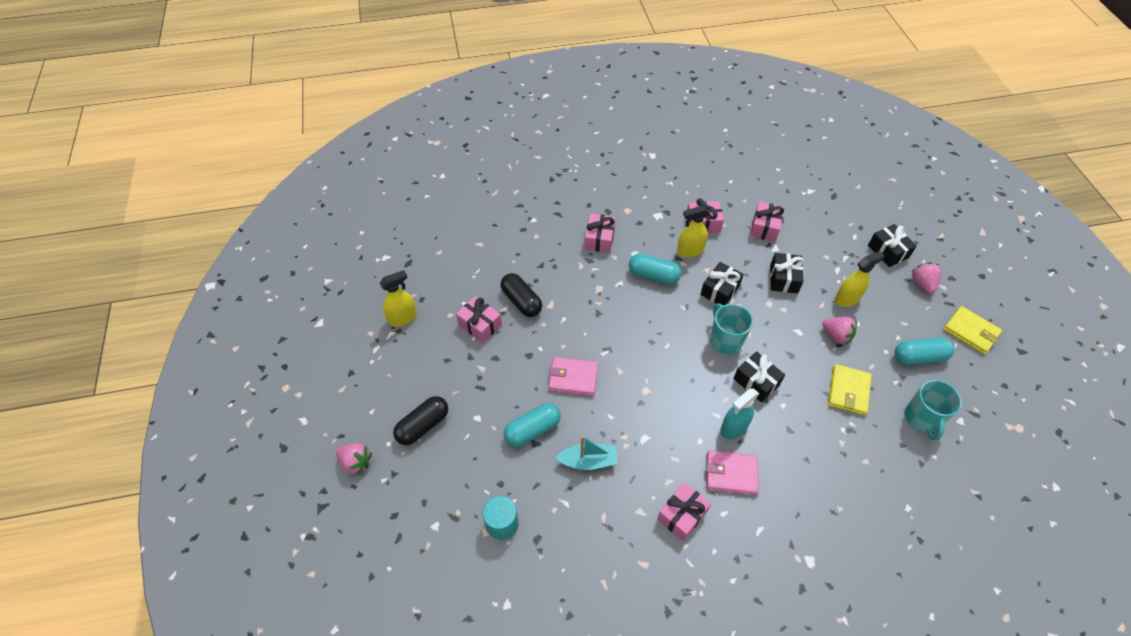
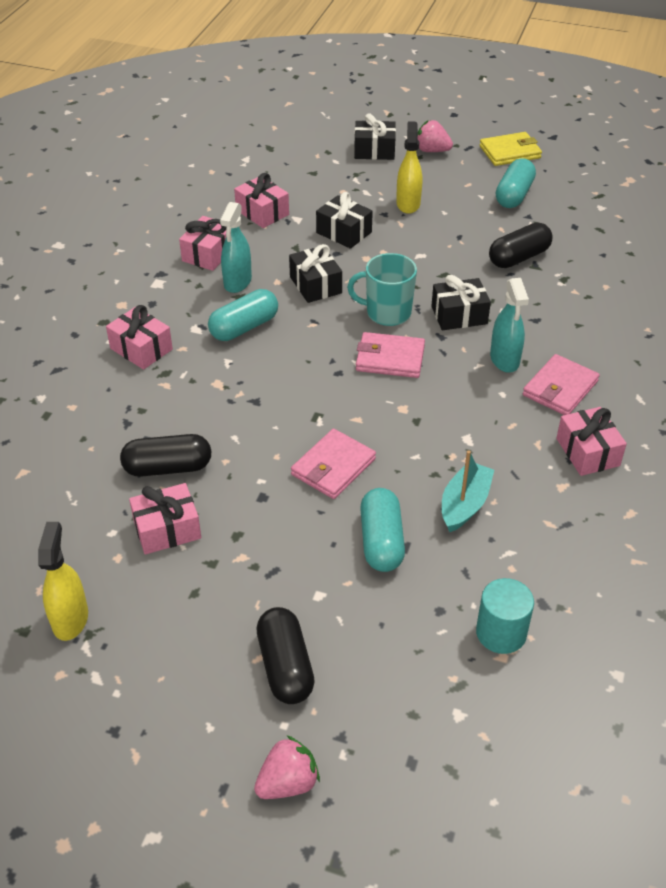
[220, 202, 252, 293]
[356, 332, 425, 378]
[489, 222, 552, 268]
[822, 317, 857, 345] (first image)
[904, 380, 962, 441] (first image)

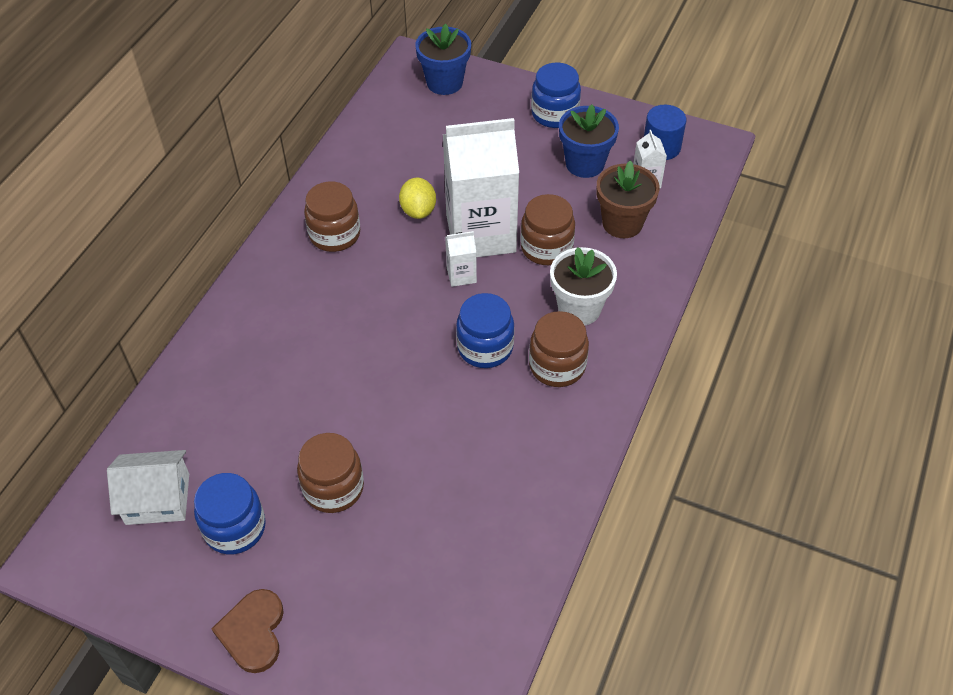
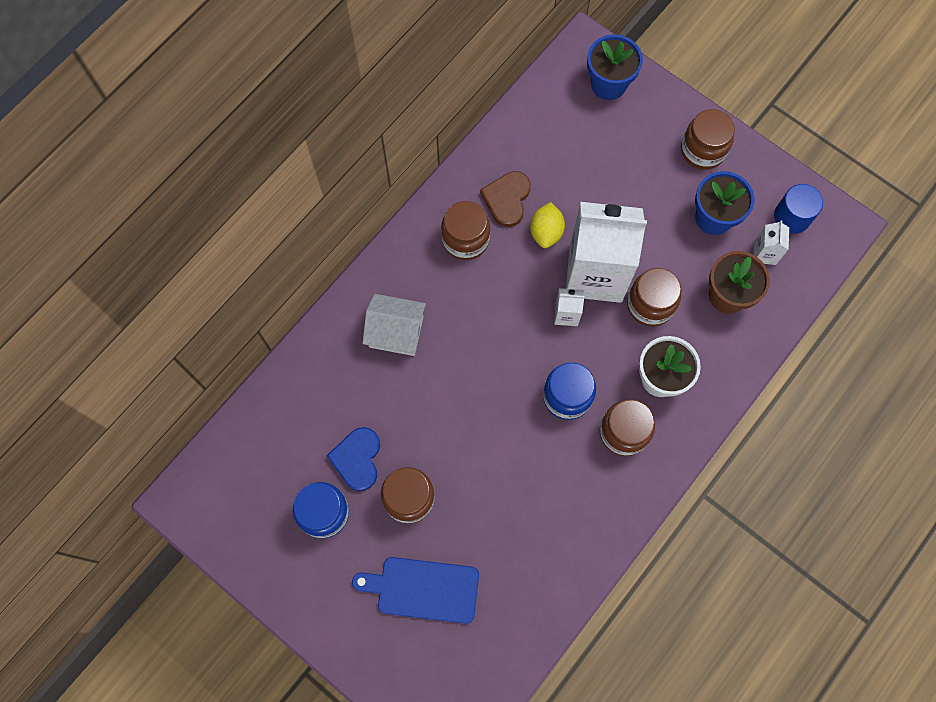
[327, 427, 380, 491]
[352, 557, 479, 624]
[363, 294, 426, 356]
[480, 171, 531, 227]
[681, 109, 735, 170]

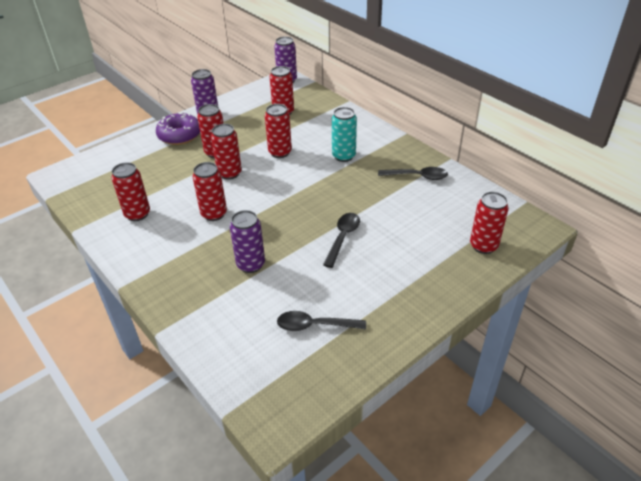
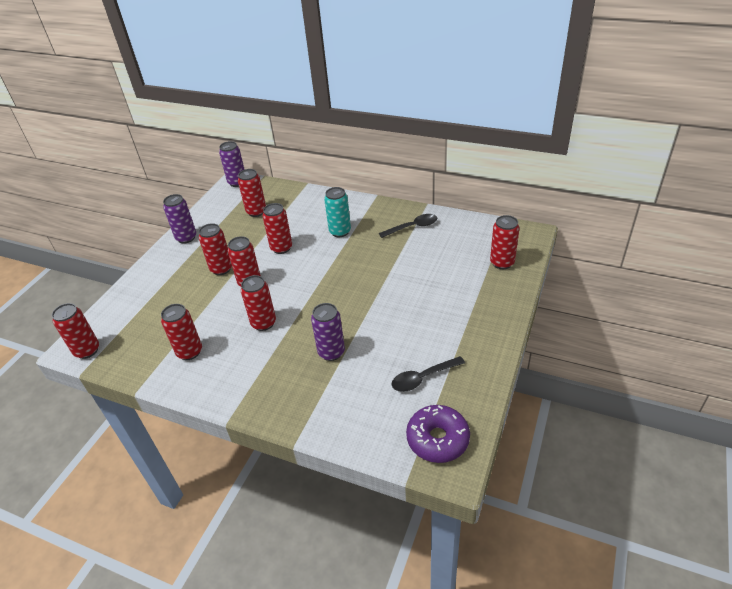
[52, 303, 99, 359]
[406, 405, 470, 463]
[323, 213, 360, 268] (first image)

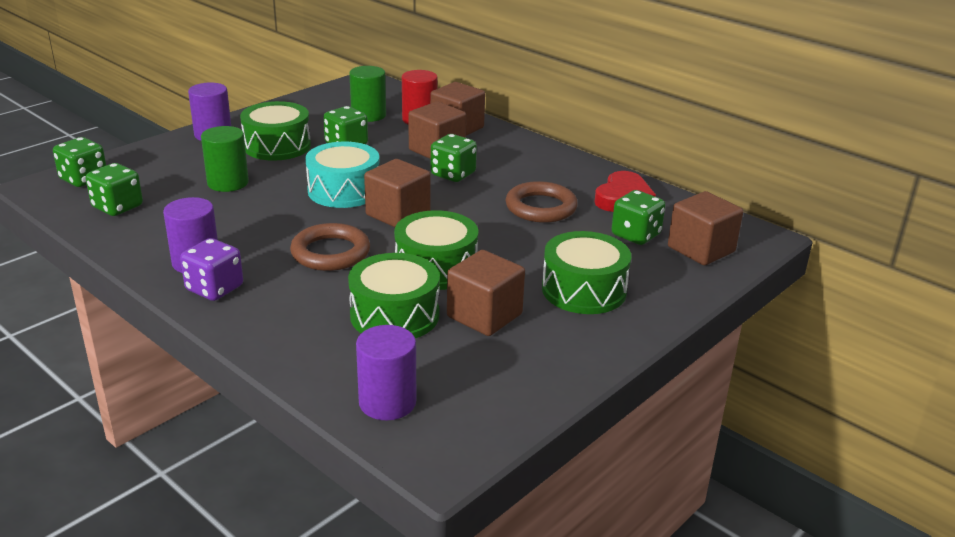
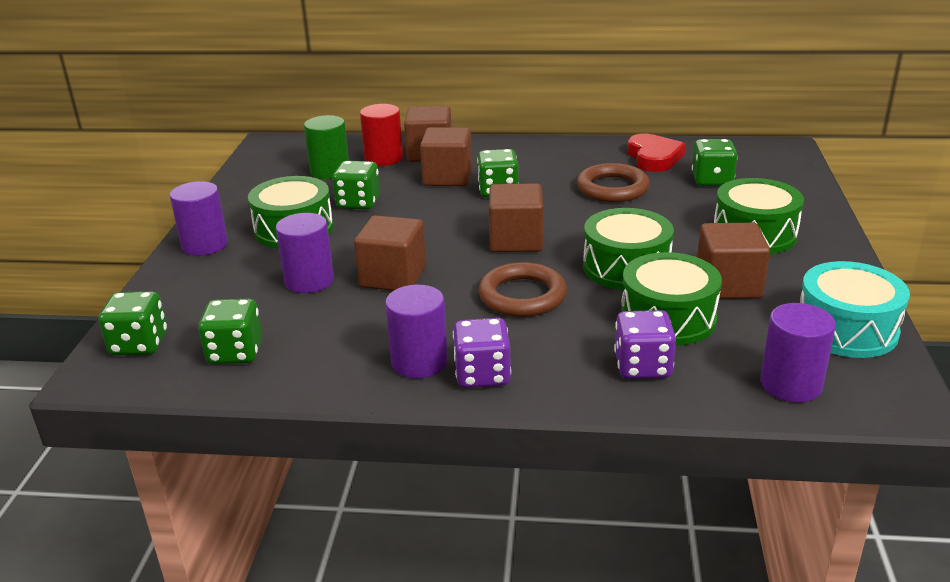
[276, 213, 334, 293]
[354, 215, 426, 291]
[614, 310, 676, 379]
[800, 261, 910, 358]

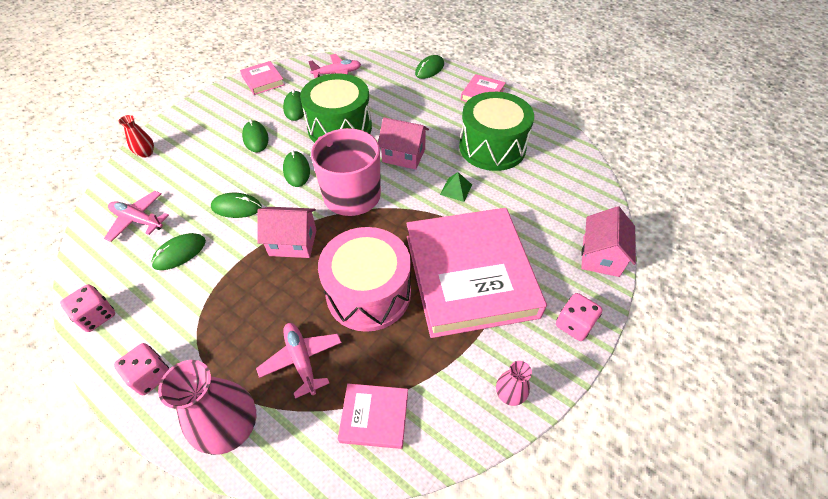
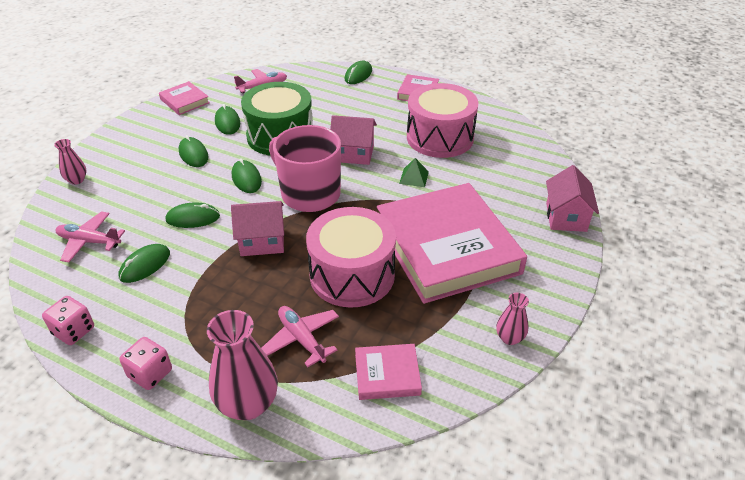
[54, 139, 86, 185]
[407, 83, 478, 158]
[556, 293, 603, 341] (first image)

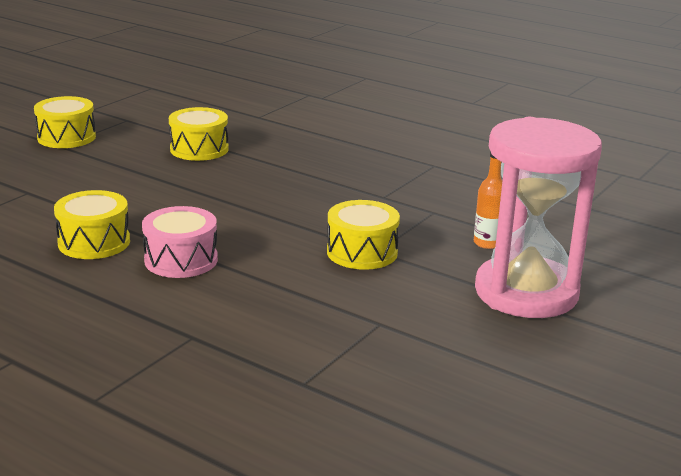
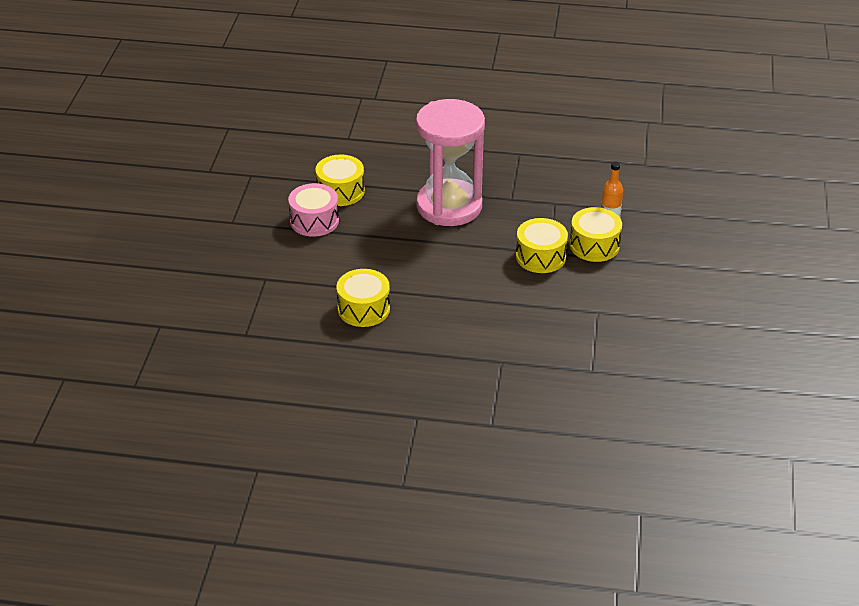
[288, 183, 339, 237]
[416, 99, 485, 226]
[570, 207, 622, 262]

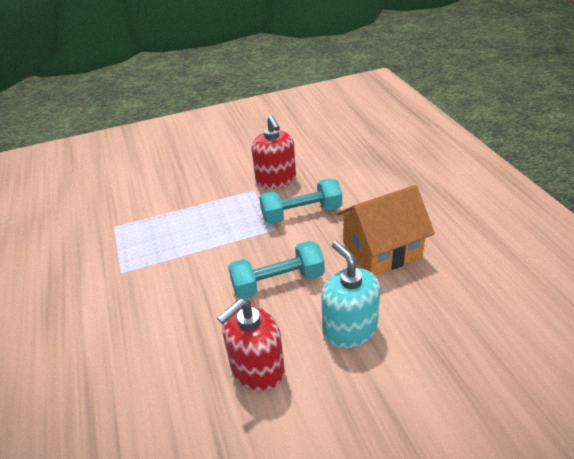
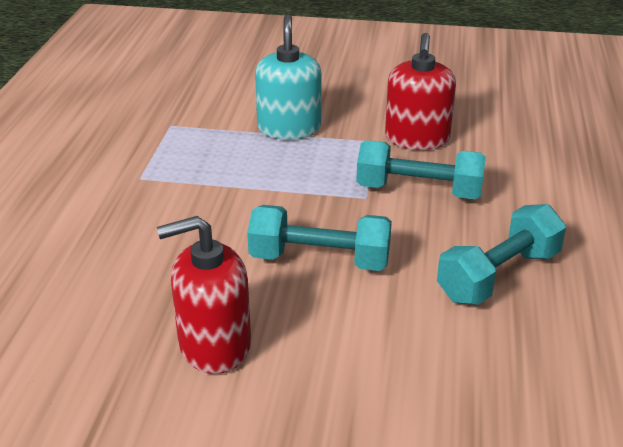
[255, 14, 322, 140]
[437, 204, 566, 305]

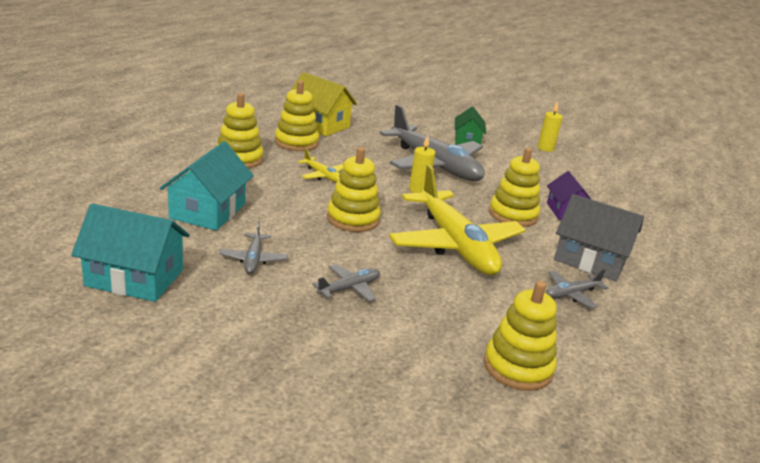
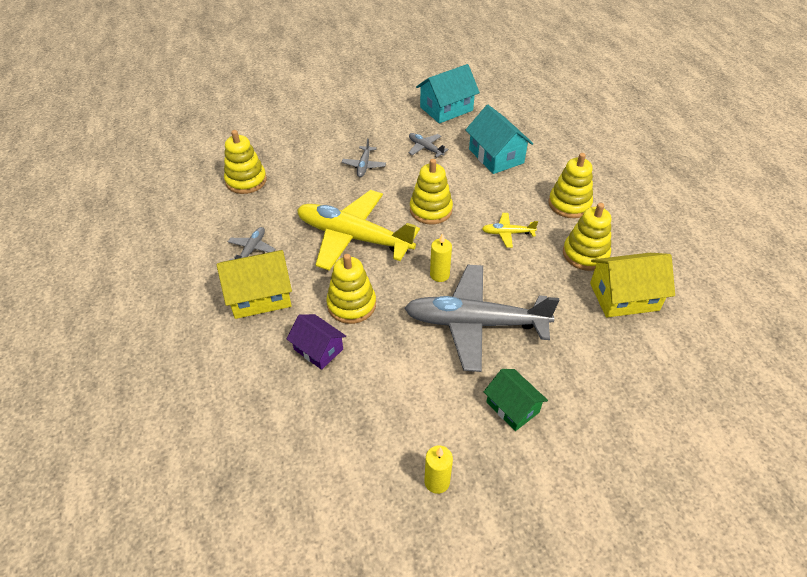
[217, 250, 292, 319]

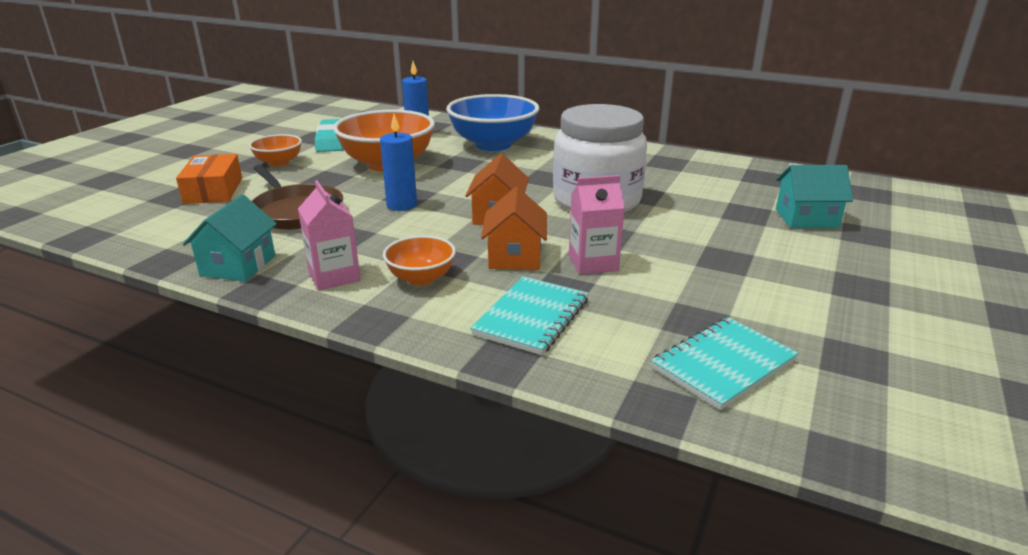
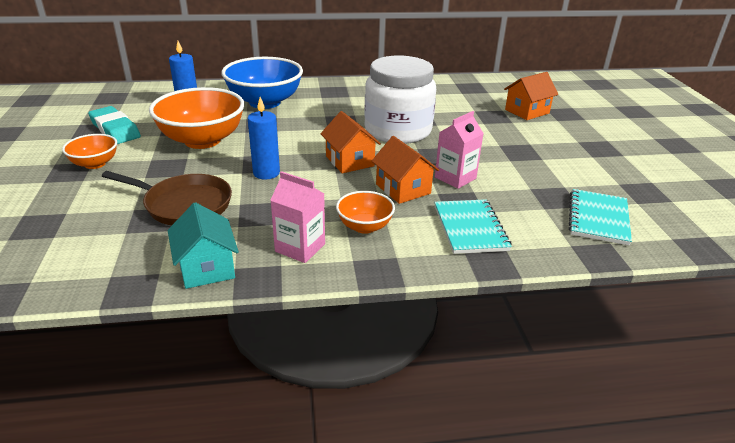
[504, 72, 558, 120]
[176, 154, 242, 204] (first image)

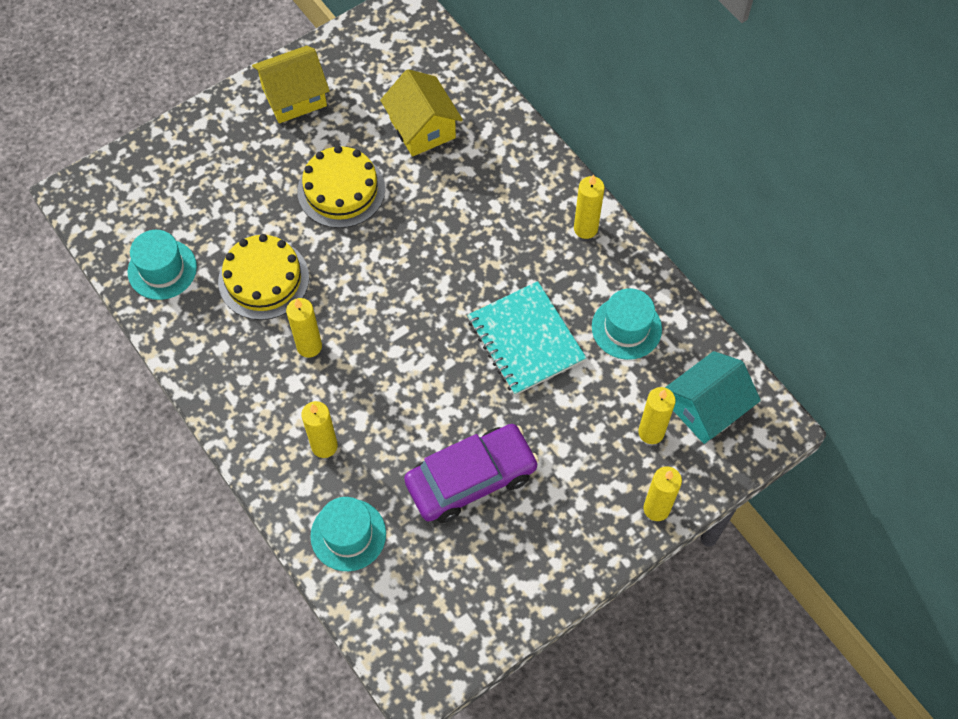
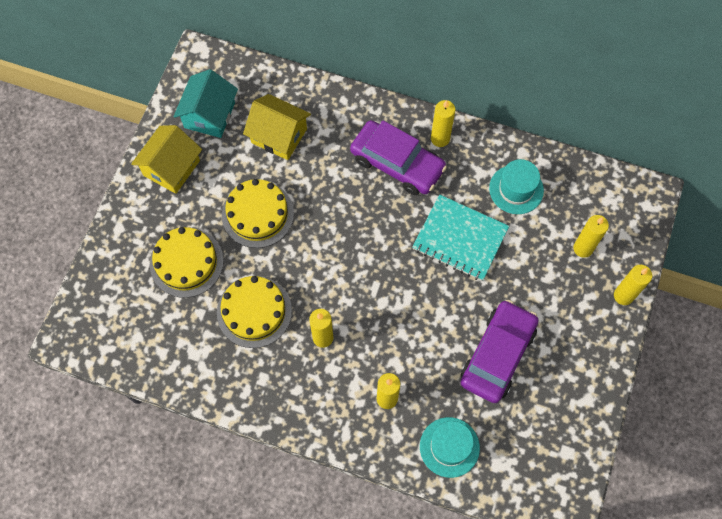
[150, 227, 224, 298]
[174, 69, 238, 138]
[350, 120, 447, 195]
[128, 230, 197, 300] (first image)

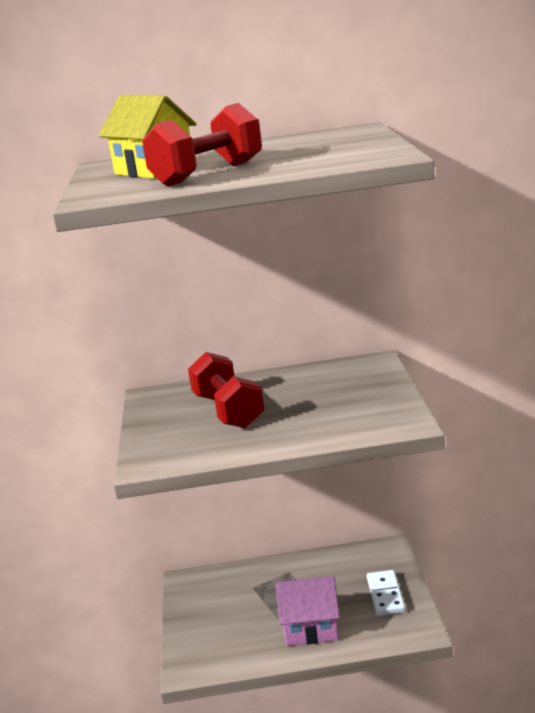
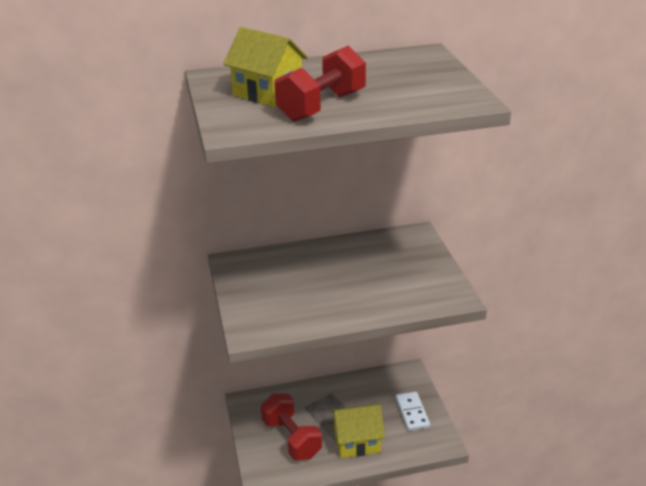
[261, 393, 322, 460]
[331, 404, 385, 458]

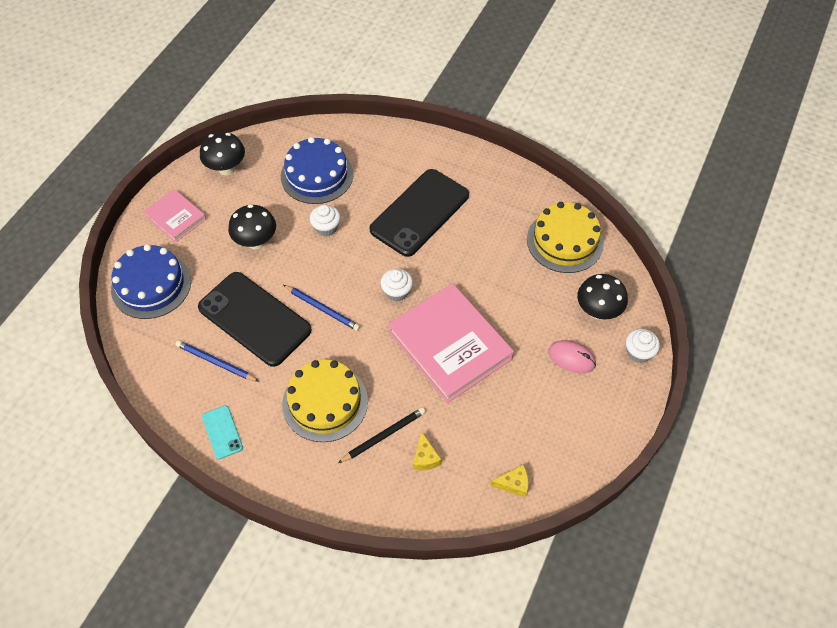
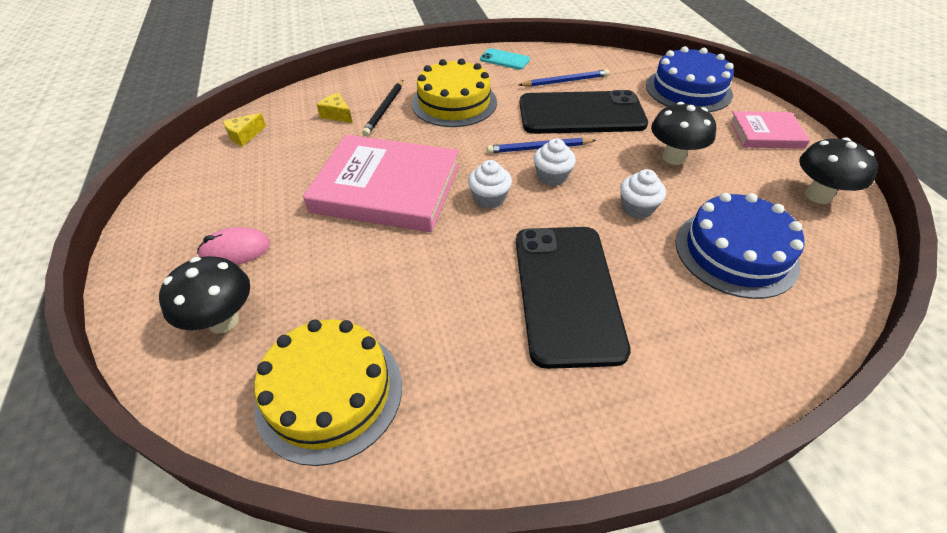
[533, 138, 576, 186]

